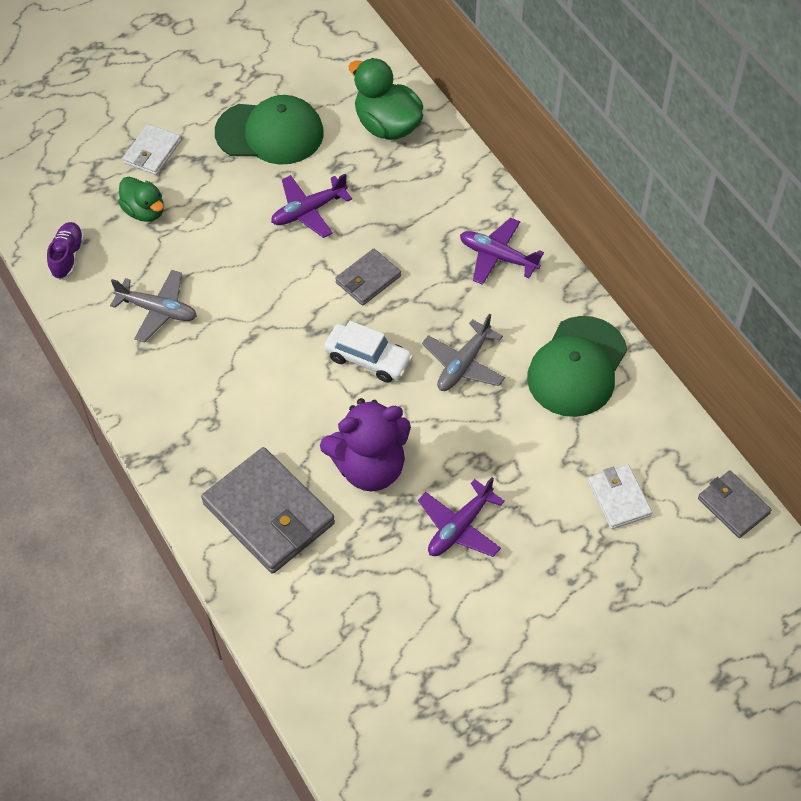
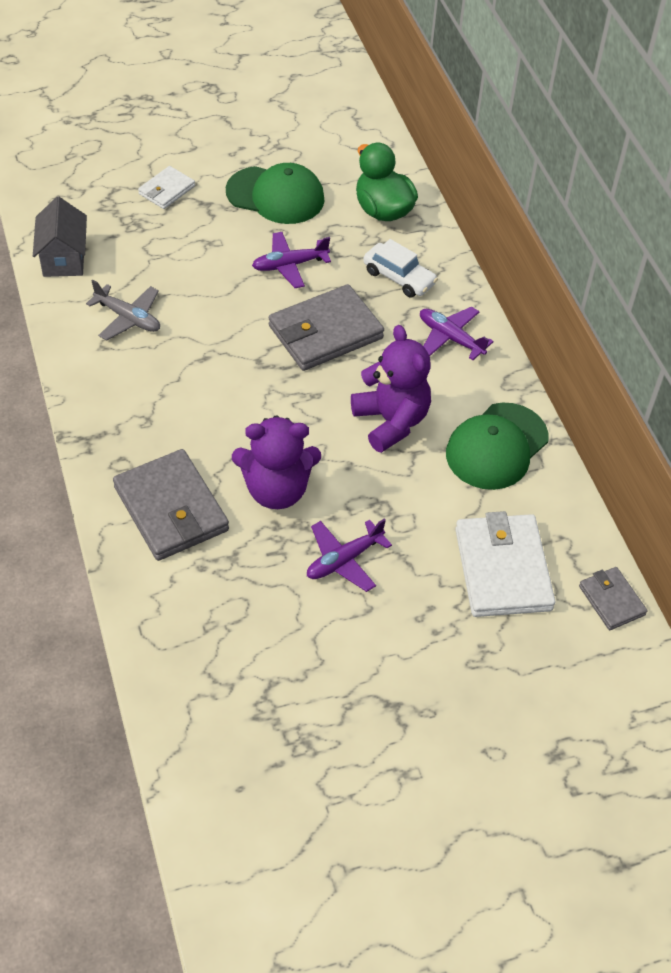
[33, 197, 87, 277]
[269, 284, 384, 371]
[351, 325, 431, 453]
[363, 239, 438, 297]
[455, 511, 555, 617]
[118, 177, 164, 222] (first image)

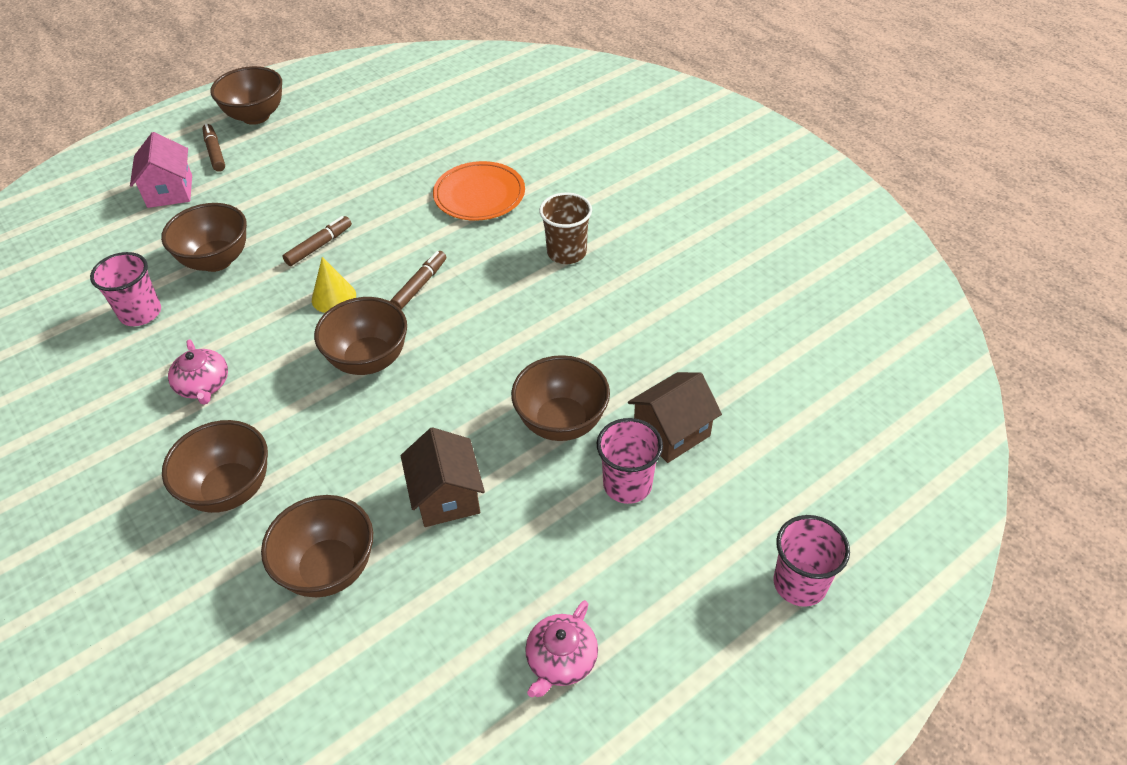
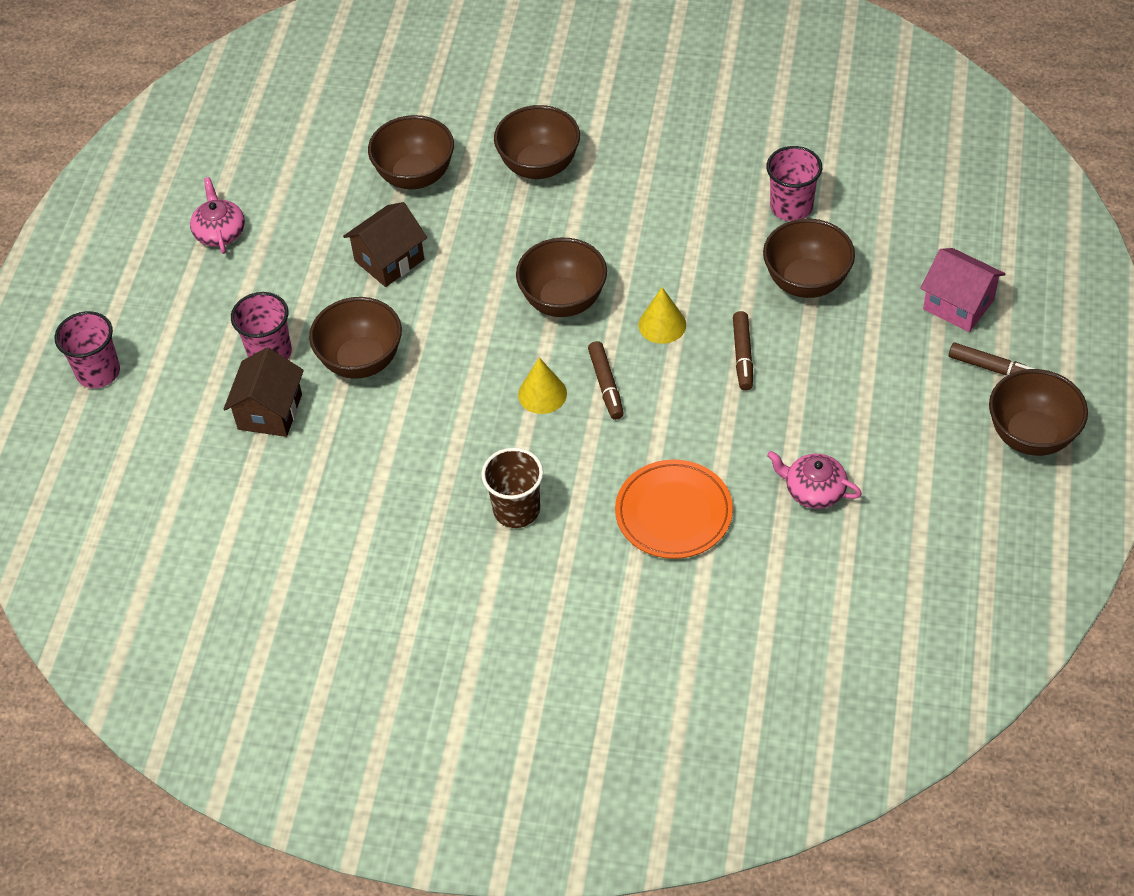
[343, 202, 427, 287]
[518, 357, 567, 414]
[767, 451, 862, 509]

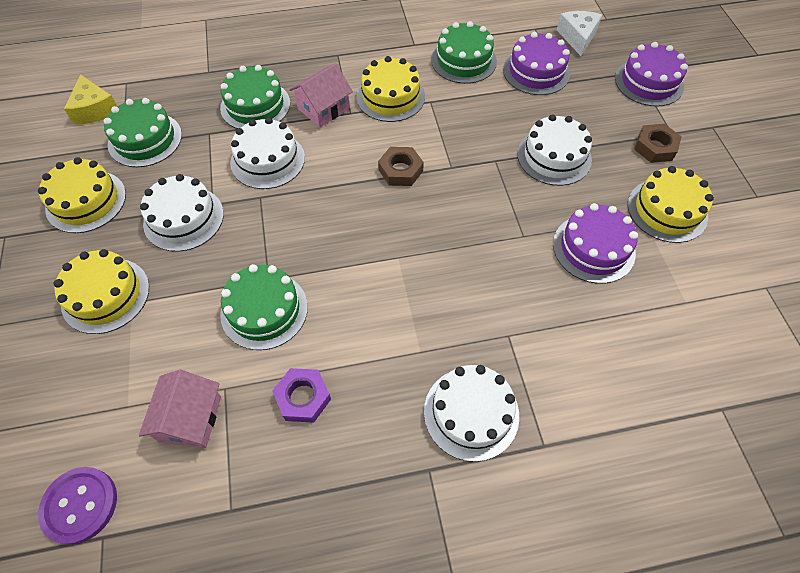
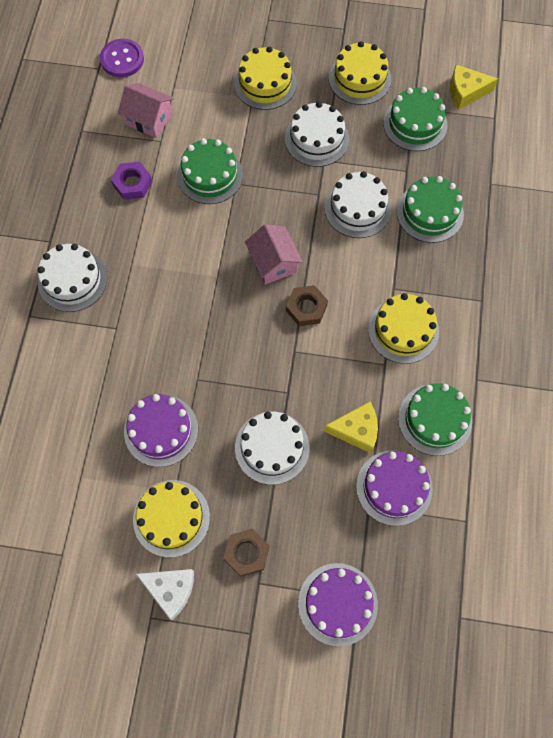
[136, 569, 194, 620]
[245, 224, 303, 285]
[324, 402, 378, 453]

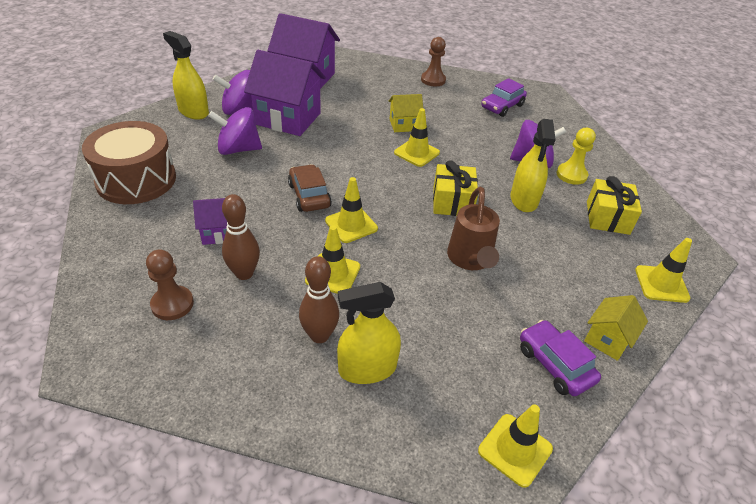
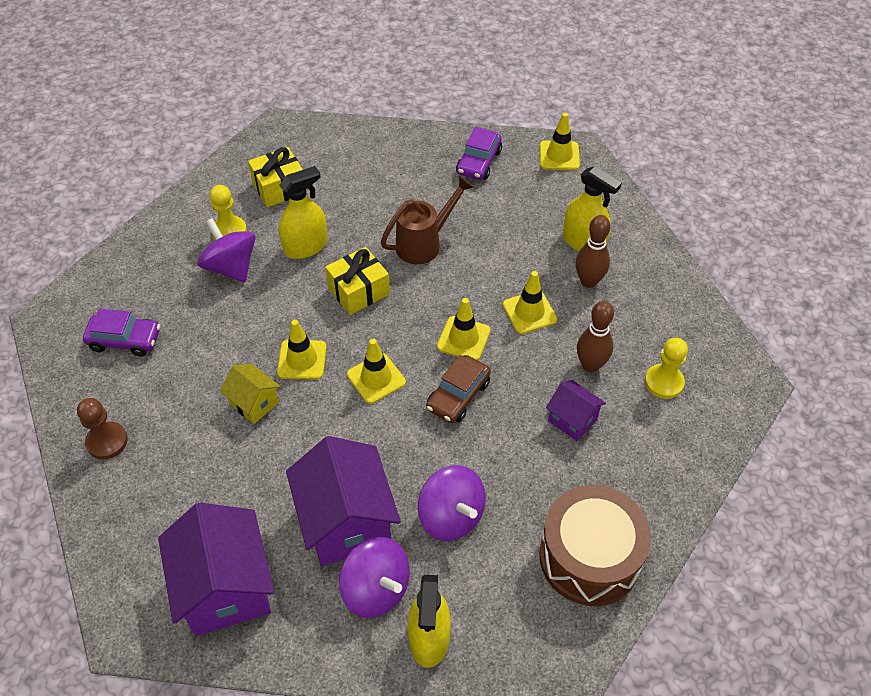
[347, 339, 406, 404]
[645, 338, 688, 399]
[584, 295, 648, 361] (first image)

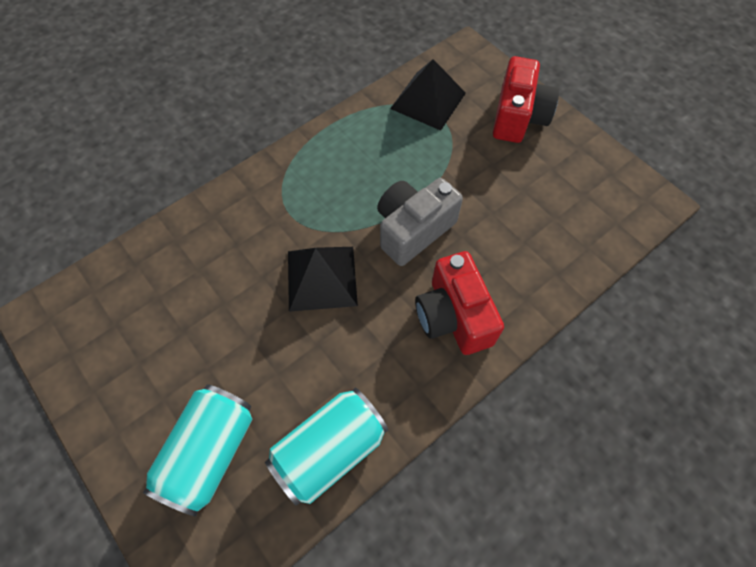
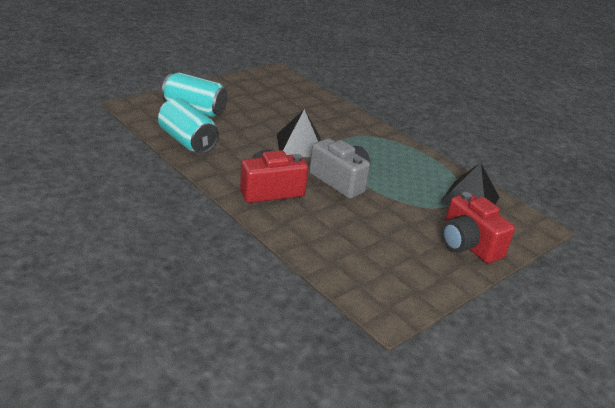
[441, 192, 515, 263]

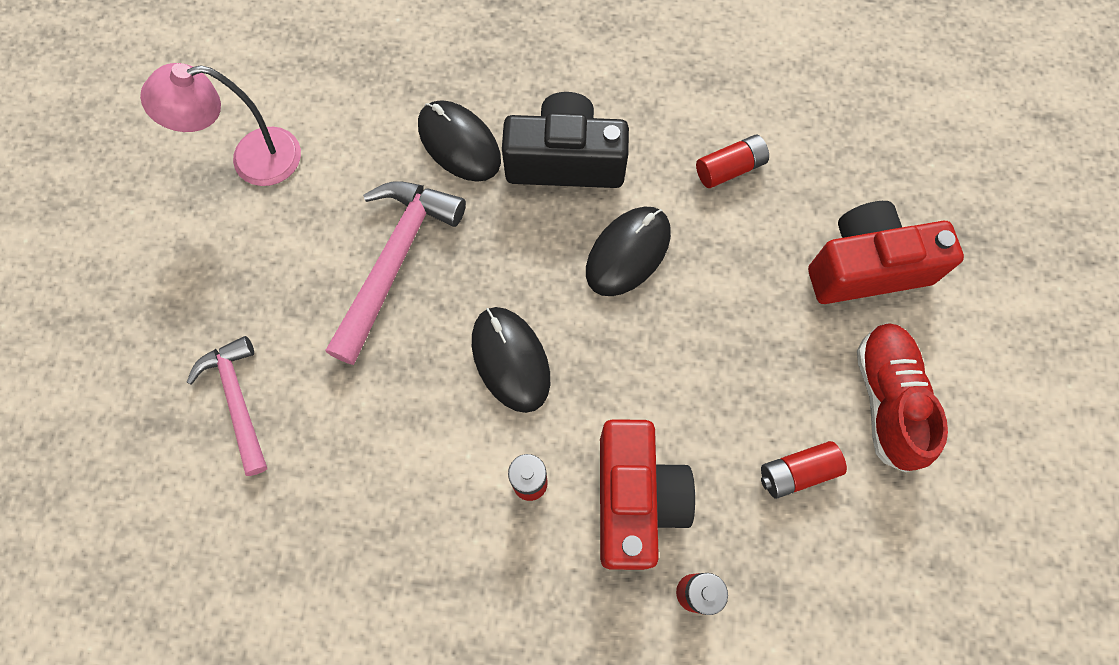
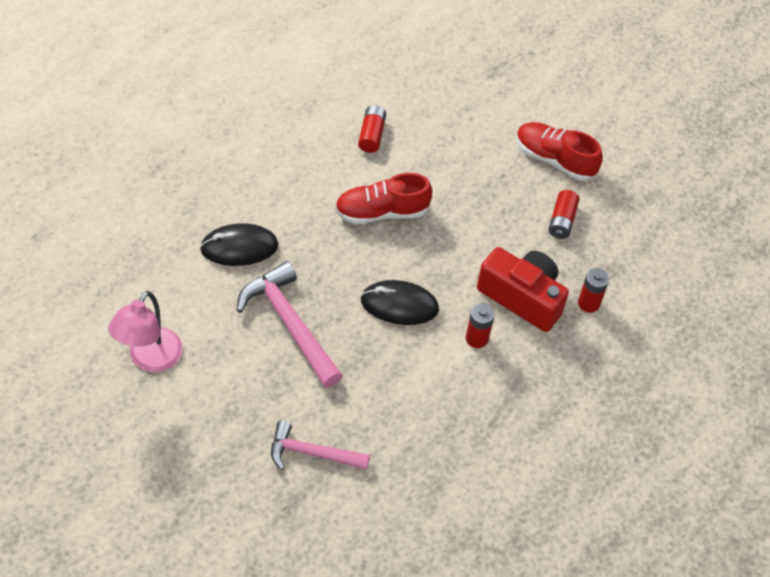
[335, 173, 432, 224]
[502, 92, 629, 188] (first image)
[808, 201, 964, 304] (first image)

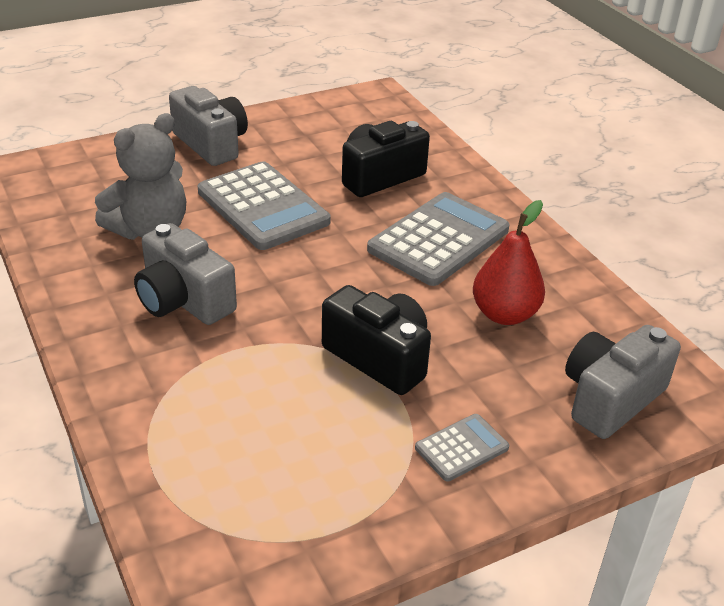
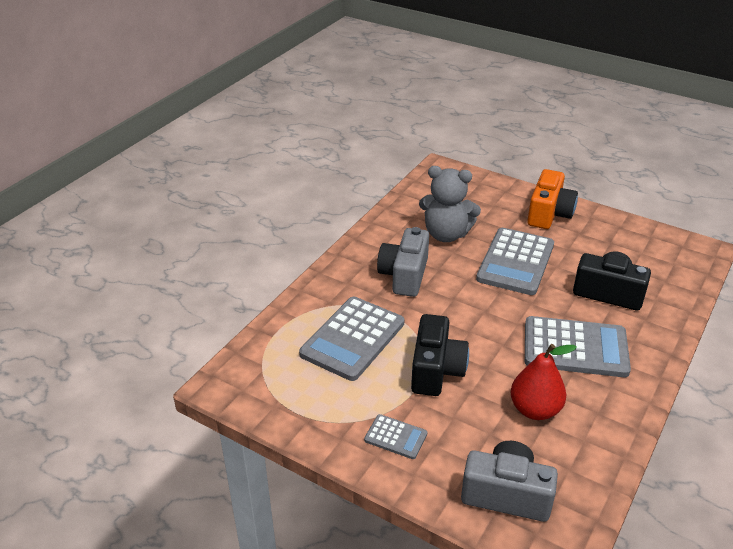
[299, 297, 405, 381]
[527, 169, 578, 229]

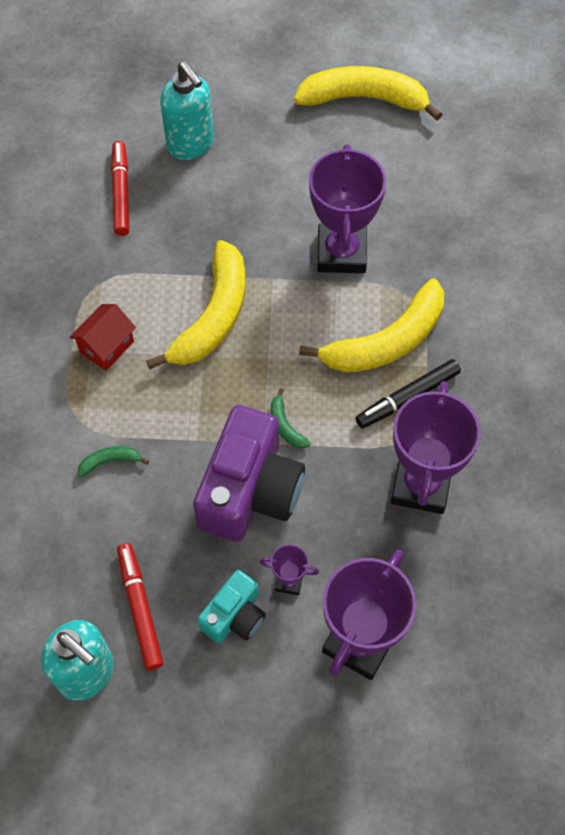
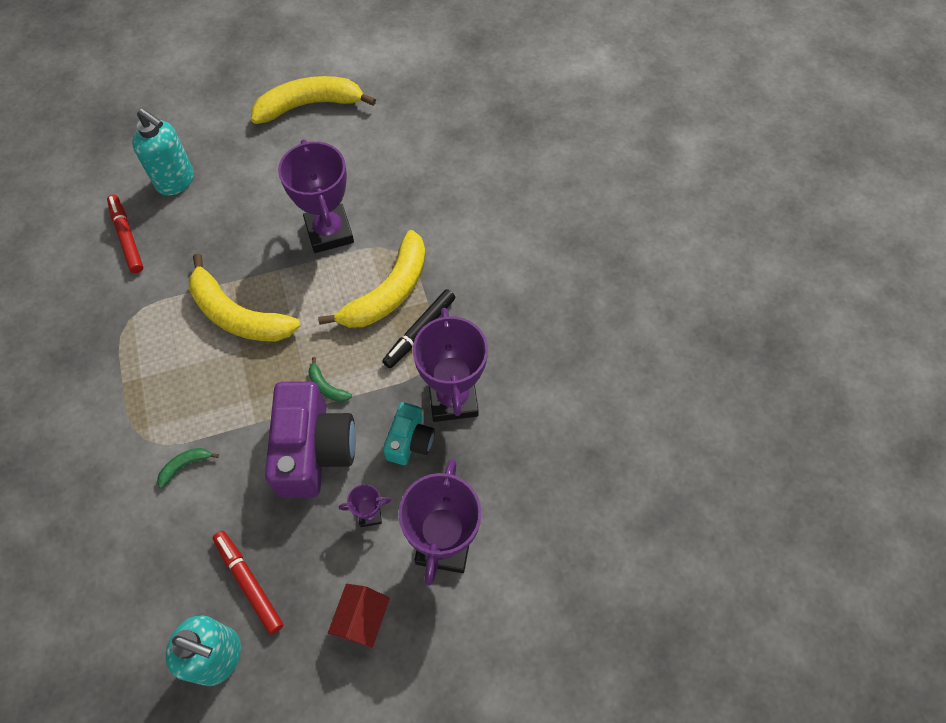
[189, 253, 301, 341]
[328, 584, 390, 648]
[383, 402, 435, 465]

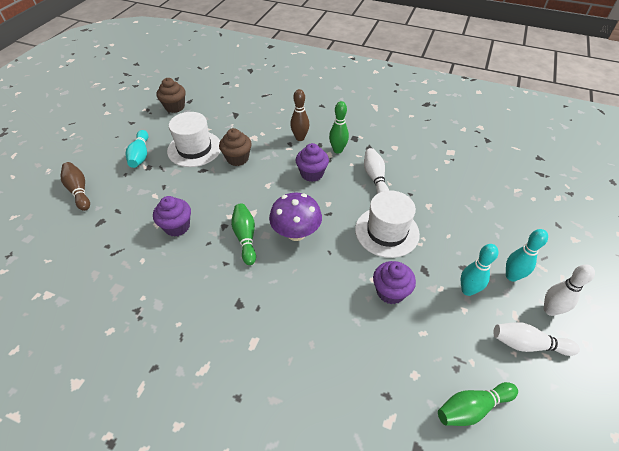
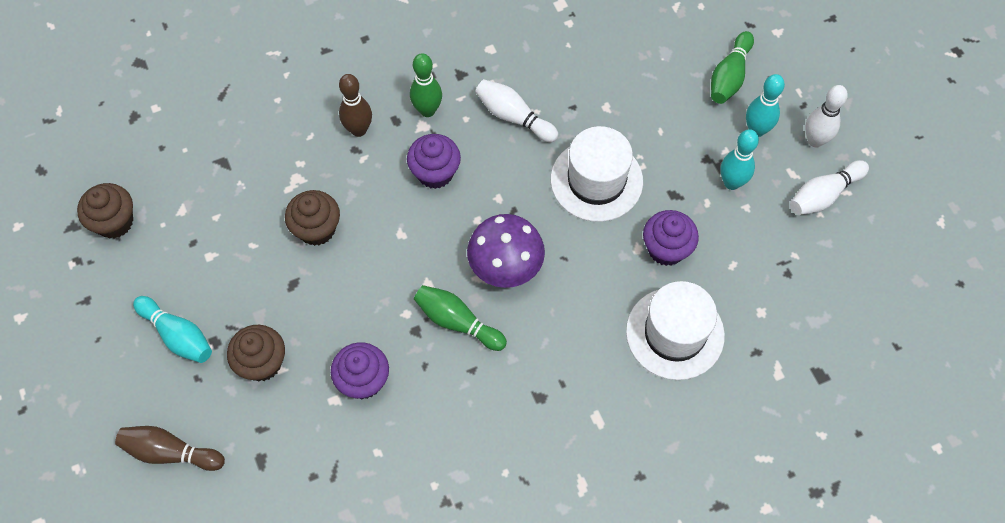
[227, 325, 285, 381]
[626, 281, 725, 380]
[711, 31, 754, 104]

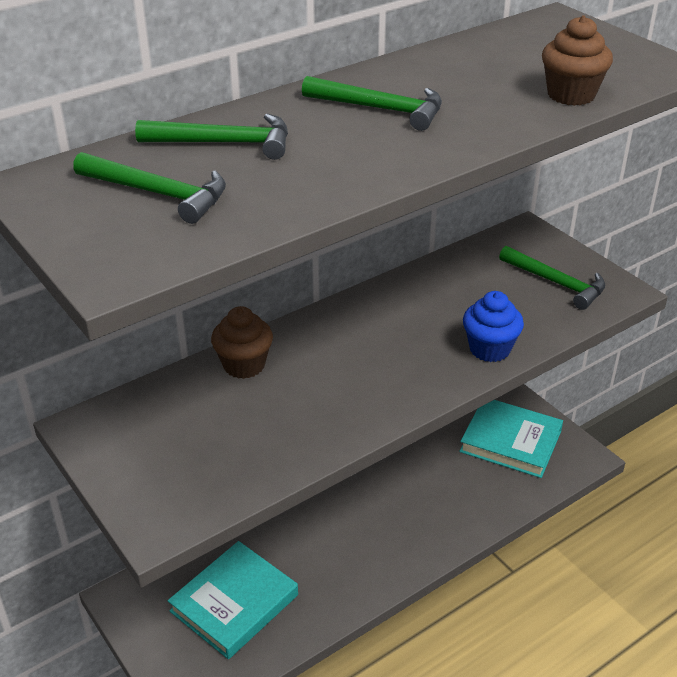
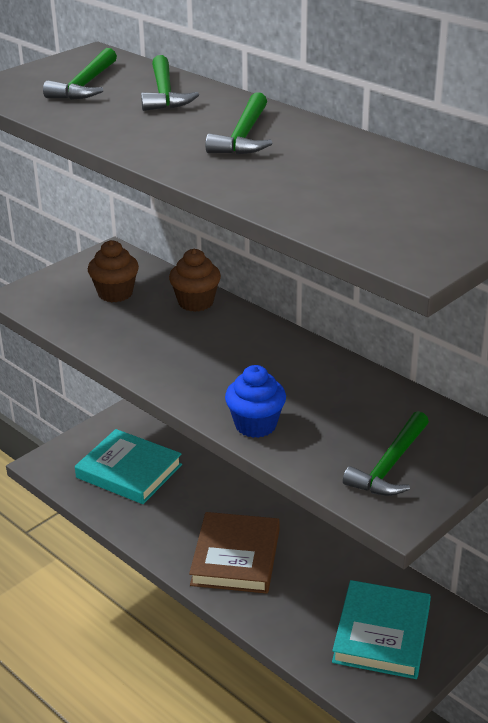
[88, 240, 139, 302]
[189, 512, 279, 593]

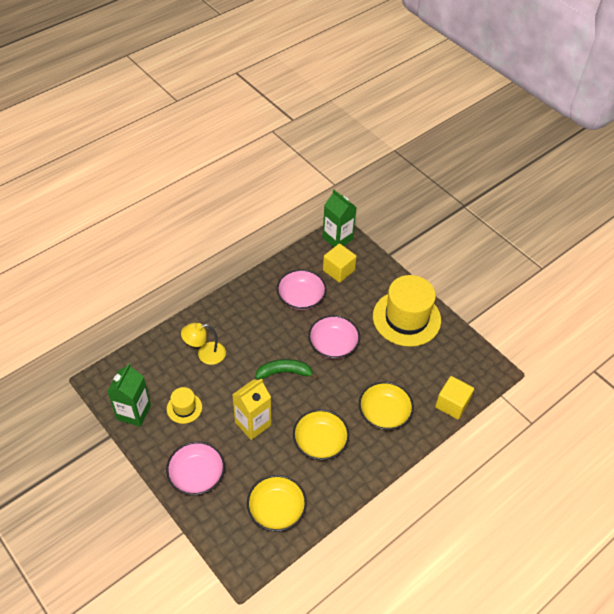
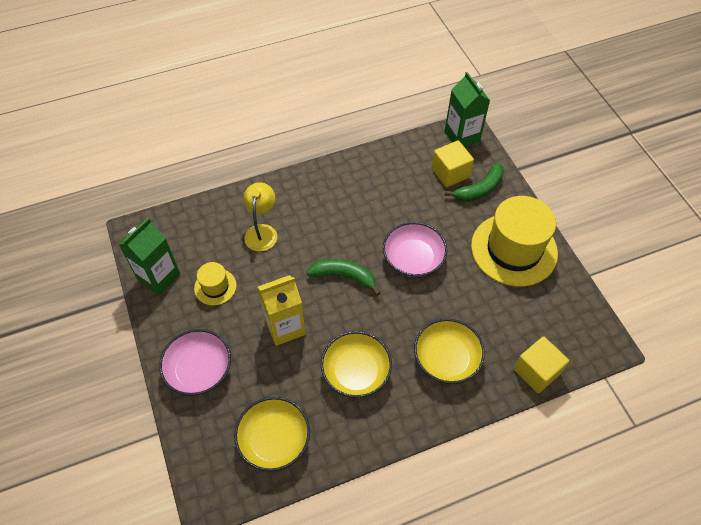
[243, 182, 277, 252]
[445, 162, 504, 202]
[277, 269, 327, 310] (first image)

